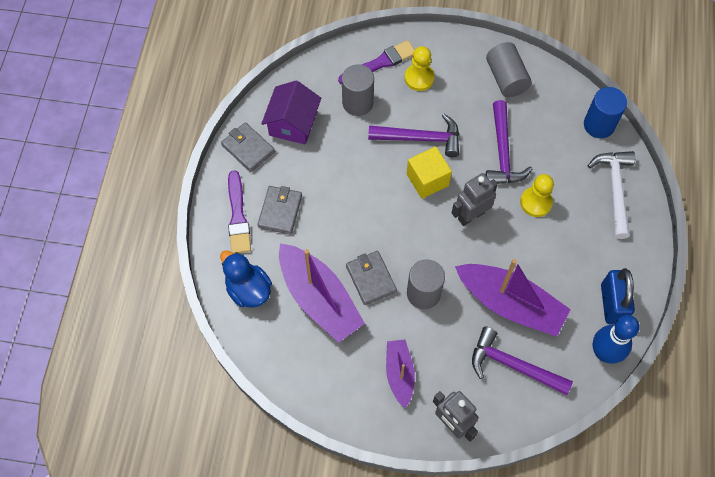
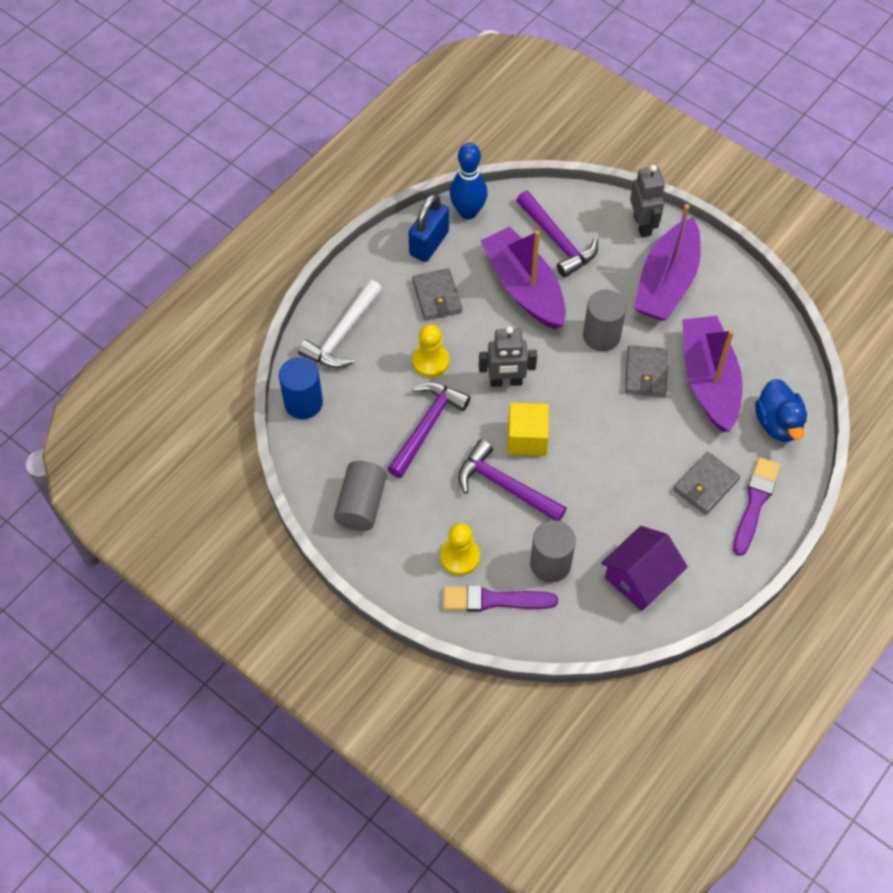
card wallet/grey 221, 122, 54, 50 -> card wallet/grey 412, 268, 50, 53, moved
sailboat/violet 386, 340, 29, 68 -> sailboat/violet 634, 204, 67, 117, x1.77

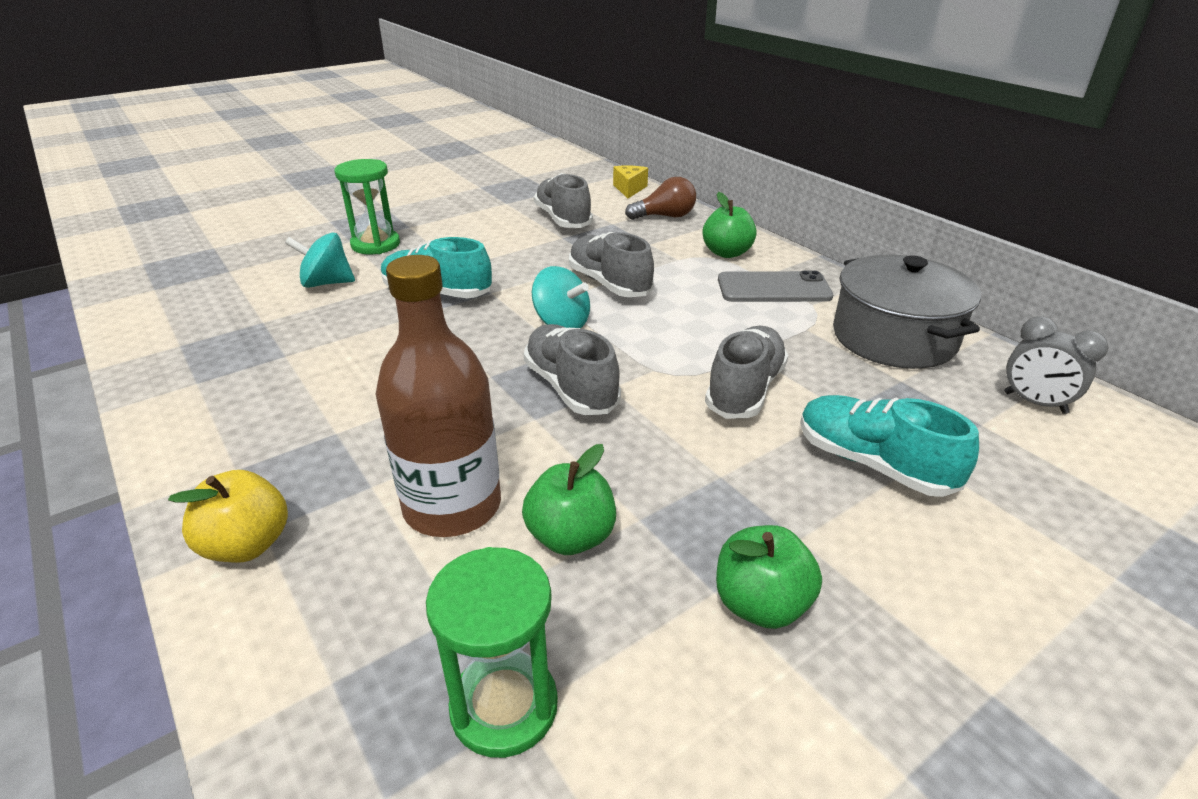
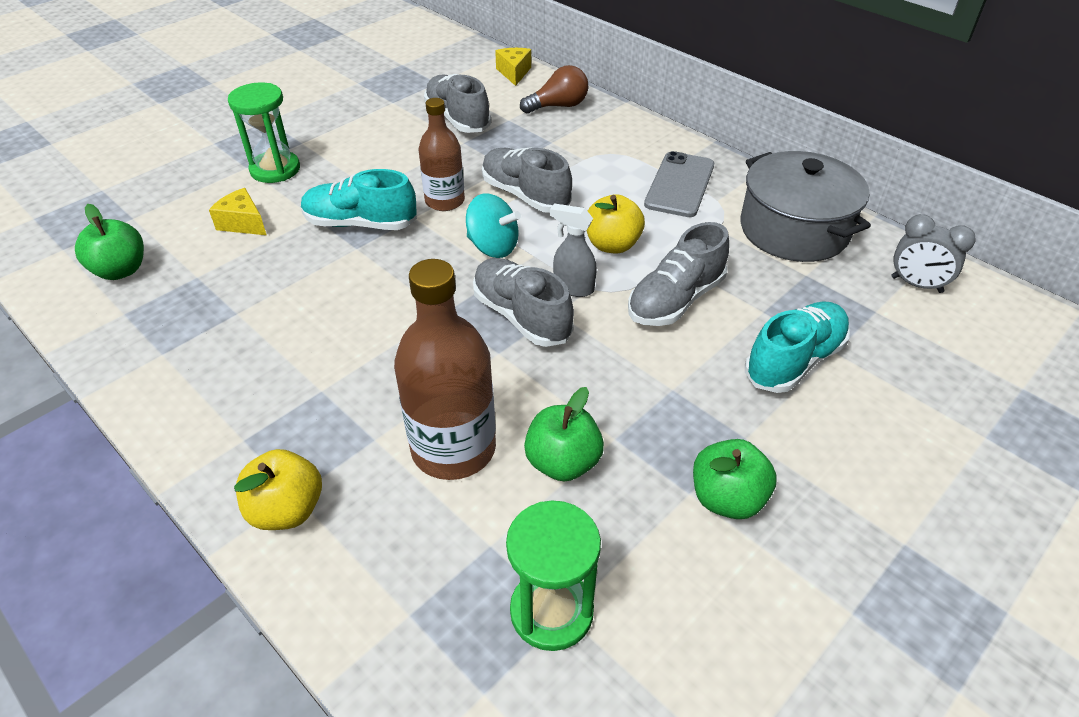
apple fruit/green 703, 192, 54, 66 -> apple fruit/green 75, 204, 69, 76, moved
spinning top/aqua 285, 233, 70, 55 -> cheese wedge/yellow 209, 188, 58, 47
none -> bottle/russet 419, 98, 46, 113
none -> sprayer/grey 550, 203, 47, 94
none -> apple fruit/yellow 587, 194, 58, 60
sneaker/grey 705, 326, 83, 93 -> sneaker/grey 628, 222, 101, 104, 150 degrees counterclockwise
smartphone/grey 718, 271, 115, 31 -> smartphone/grey 644, 151, 70, 66, 60 degrees counterclockwise
sneaker/aqua 800, 395, 179, 102 -> sneaker/aqua 745, 301, 105, 92, 105 degrees clockwise

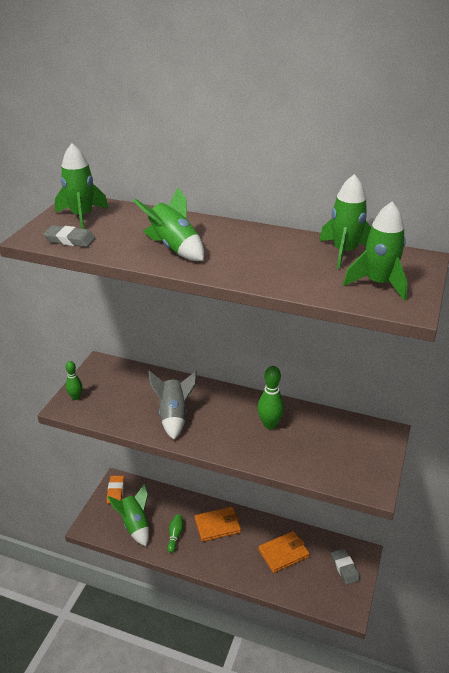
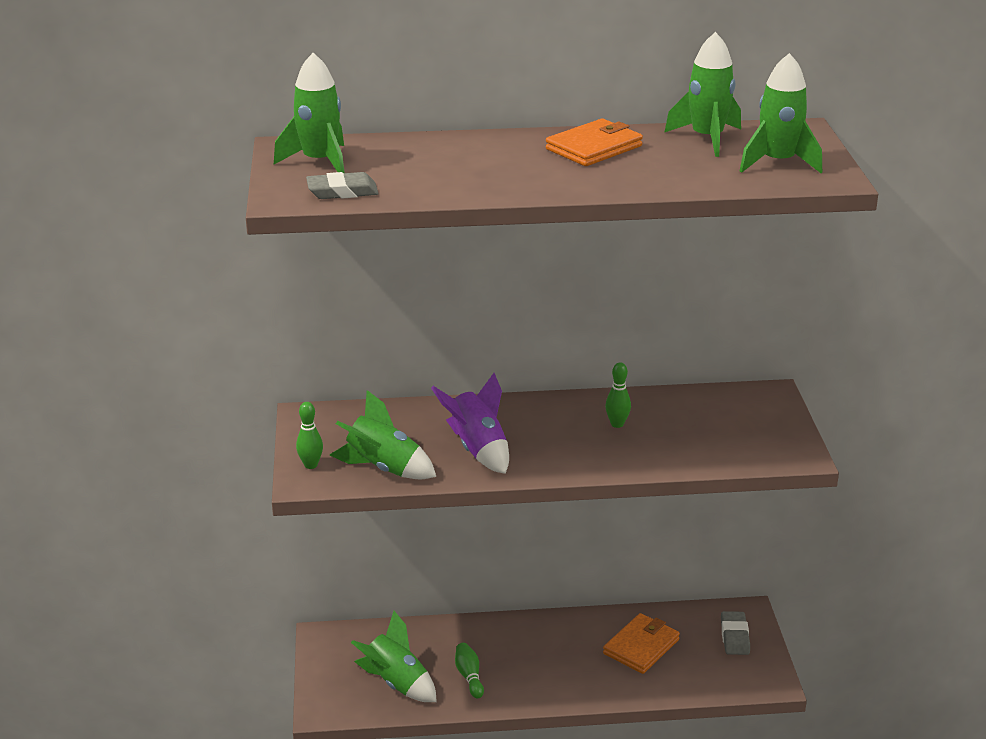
toy rocket/green 133, 188, 71, 73 -> toy rocket/green 330, 390, 106, 90, moved
toy rocket/grey 149, 371, 48, 69 -> toy rocket/violet 431, 373, 78, 101
card wallet/orange 195, 507, 46, 35 -> card wallet/orange 546, 119, 97, 47, moved
bowling pin/green 257, 366, 27, 63 -> bowling pin/green 605, 362, 26, 66, x0.65
pencil eraser/grey 331, 549, 29, 36 -> pencil eraser/grey 721, 611, 29, 44, 45 degrees clockwise
pencil eraser/orange 107, 476, 17, 28 -> none

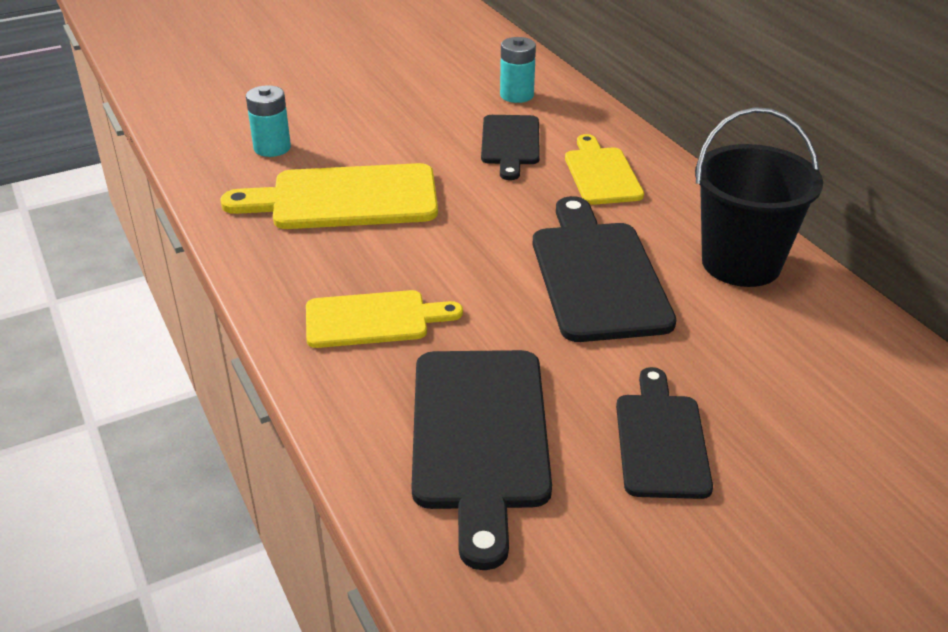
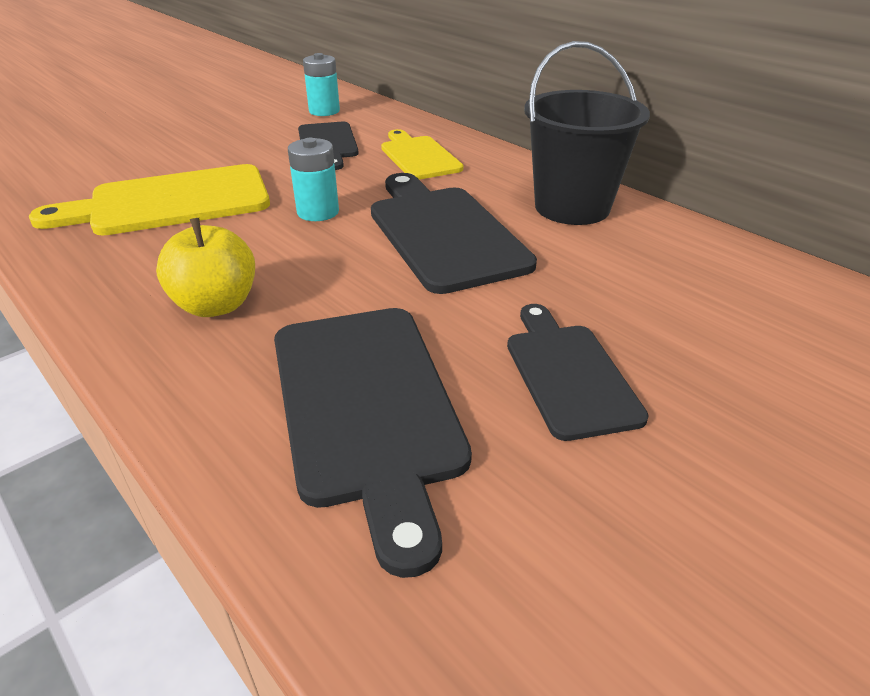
cutting board/yellow 306, 290, 157, 58 -> apple fruit/yellow 156, 218, 99, 99
power cell/aqua 246, 85, 45, 72 -> power cell/aqua 288, 138, 51, 83, moved

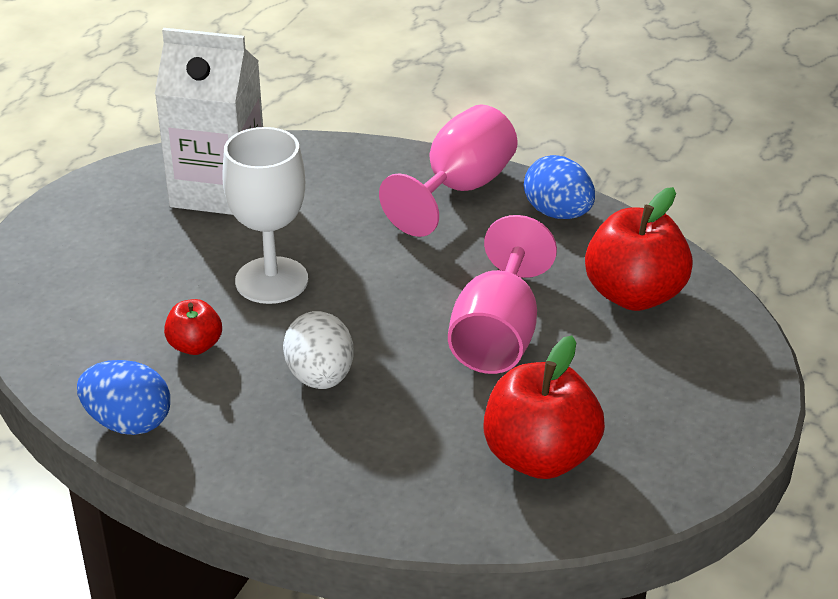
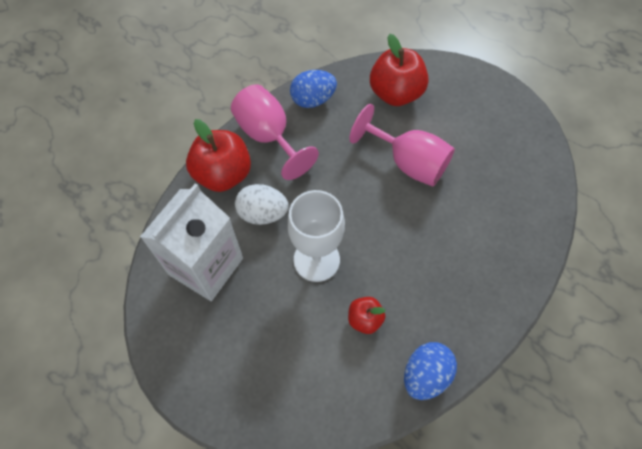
apple fruit/scarlet 483, 336, 122, 143 -> apple fruit/scarlet 186, 119, 65, 73, moved
toy egg/snow-white 283, 311, 71, 78 -> toy egg/snow-white 235, 184, 54, 41, moved

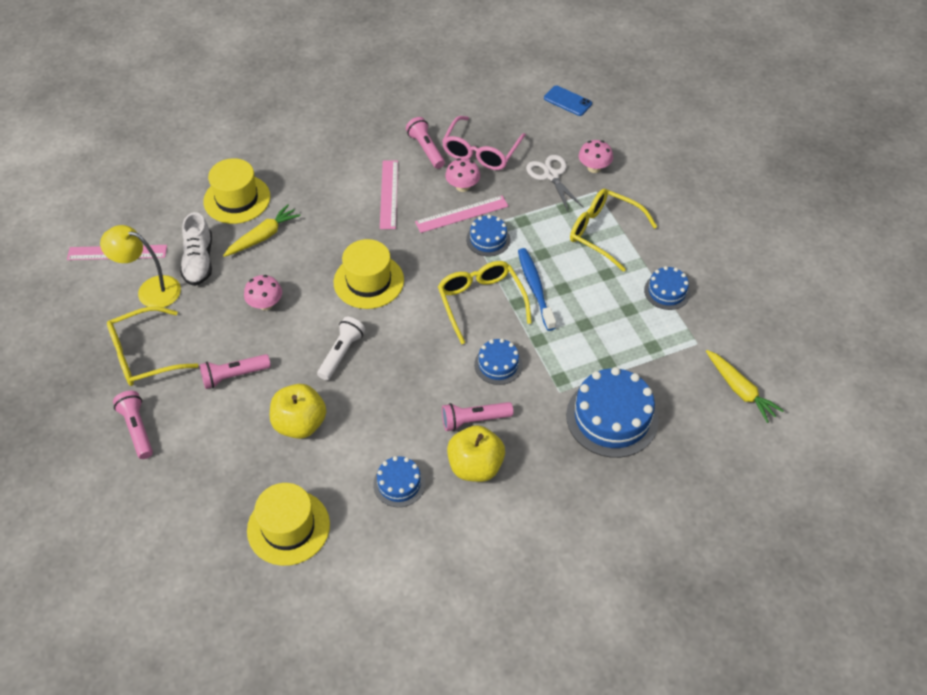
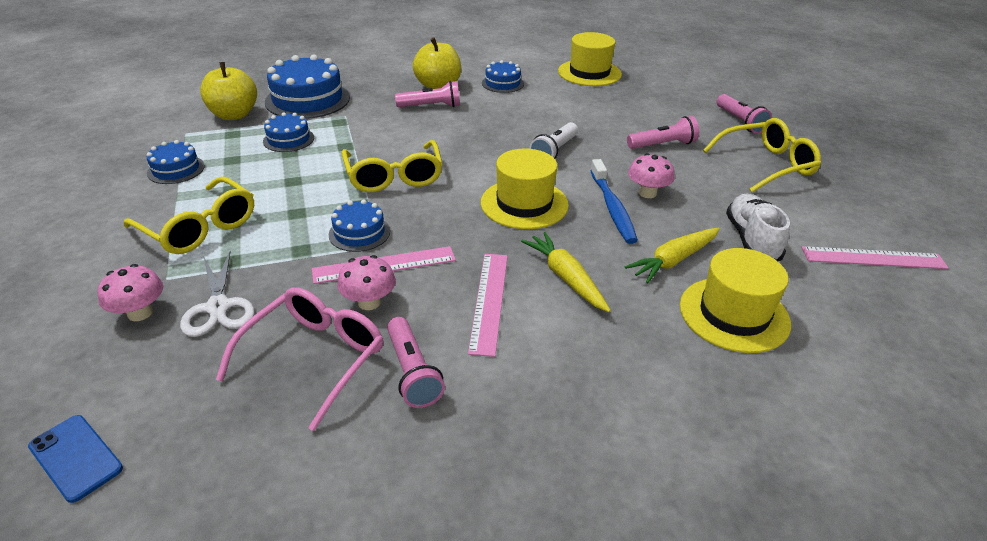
apple fruit/yellow 270, 384, 56, 55 -> apple fruit/yellow 200, 62, 57, 58, moved
cake/royal blue 474, 339, 48, 46 -> cake/royal blue 263, 113, 51, 39, moved
carrot/yellow 706, 350, 78, 73 -> carrot/yellow 521, 232, 90, 80, moved
dental brush/royal blue 518, 248, 38, 83 -> dental brush/royal blue 590, 159, 48, 85, moved
lamp/yellow 100, 225, 81, 82 -> none

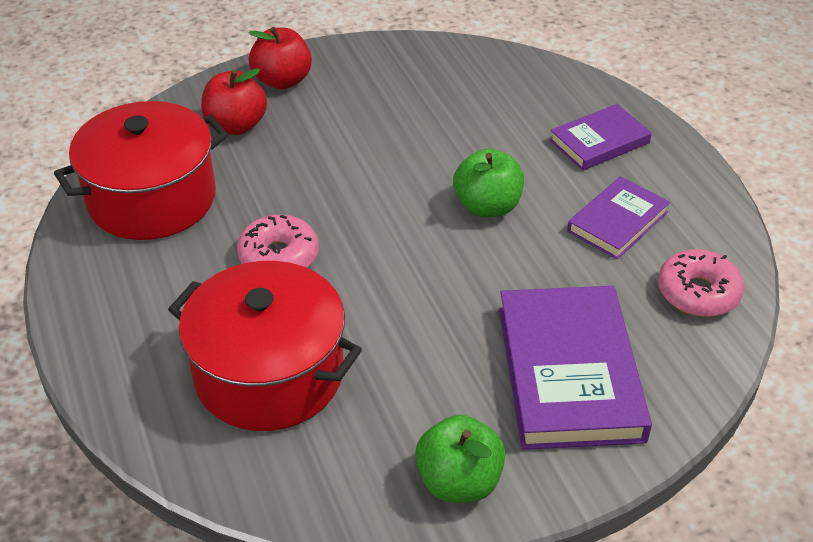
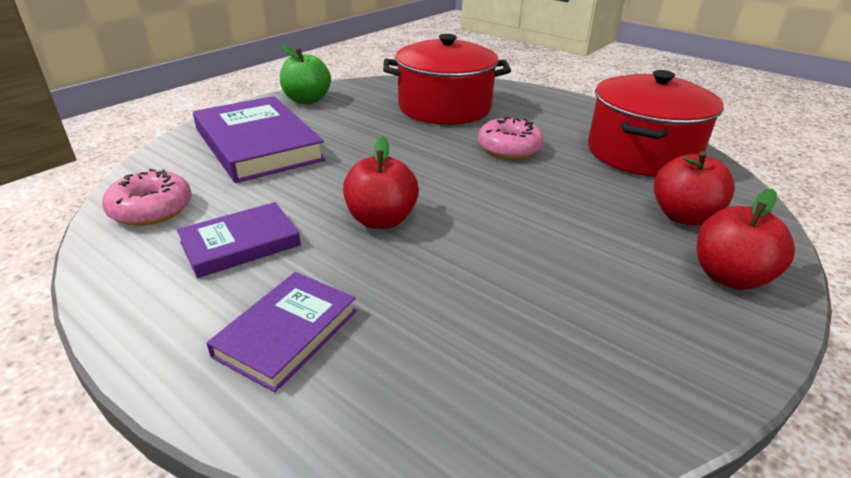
hardcover/violet 567, 176, 103, 83 -> hardcover/violet 177, 202, 124, 76, 45 degrees clockwise
apple fruit/green 453, 148, 71, 70 -> apple fruit/scarlet 343, 136, 76, 93

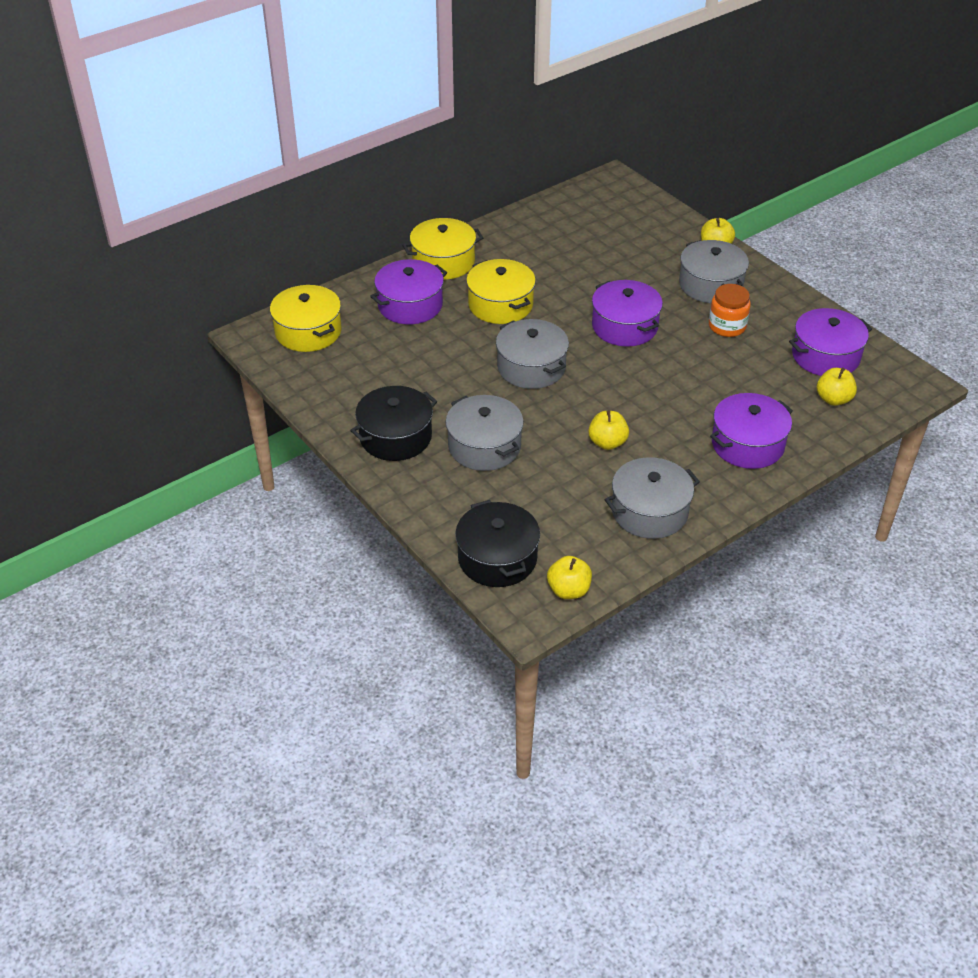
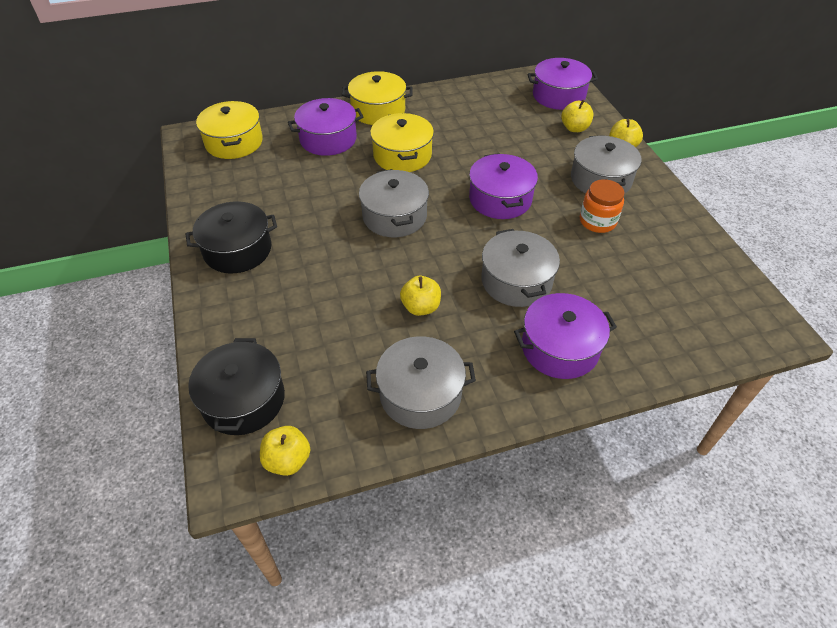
cooking pot/grey 446, 395, 78, 76 -> cooking pot/grey 481, 229, 79, 78, moved
cooking pot/violet 789, 308, 83, 68 -> cooking pot/violet 528, 58, 70, 52, moved
apple fruit/yellow 817, 368, 40, 38 -> apple fruit/yellow 561, 99, 32, 33, moved

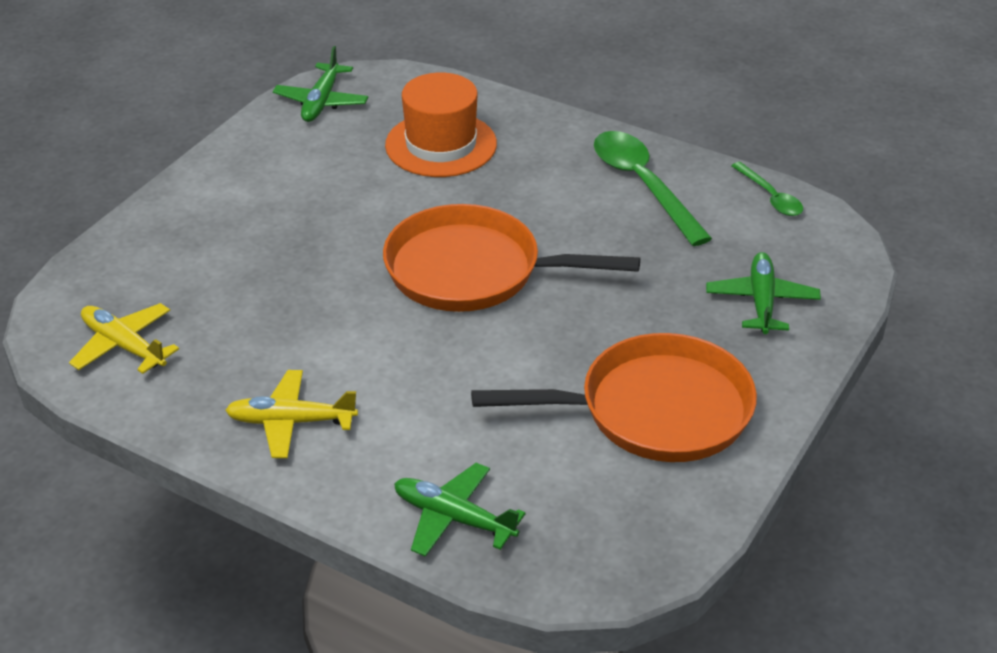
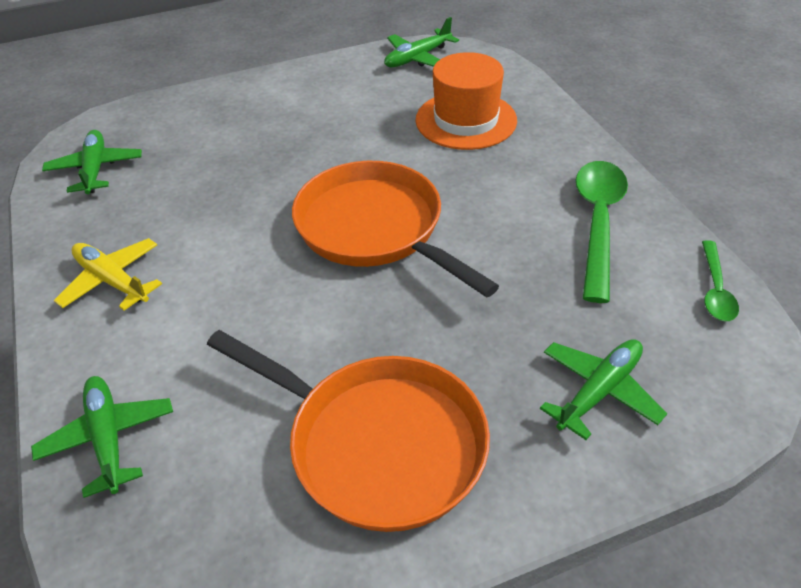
aeroplane/yellow 69, 303, 110, 71 -> aeroplane/green 42, 130, 100, 64

